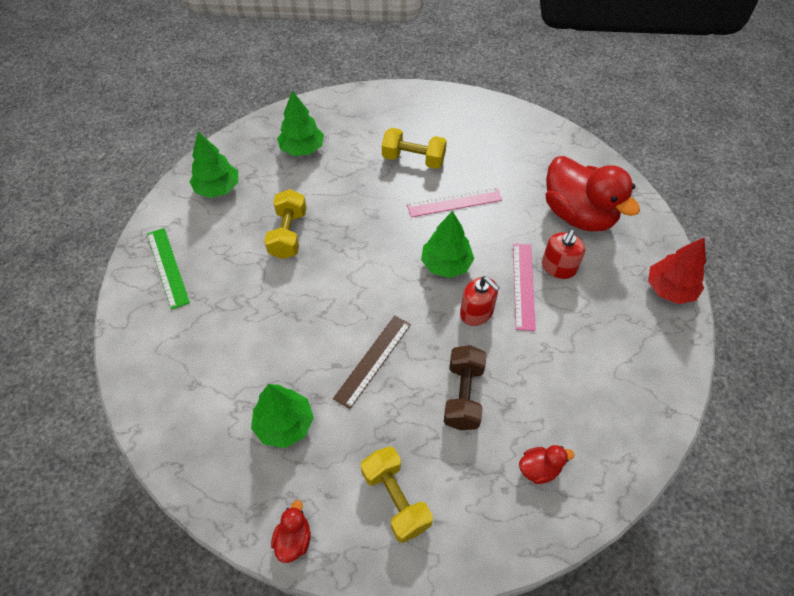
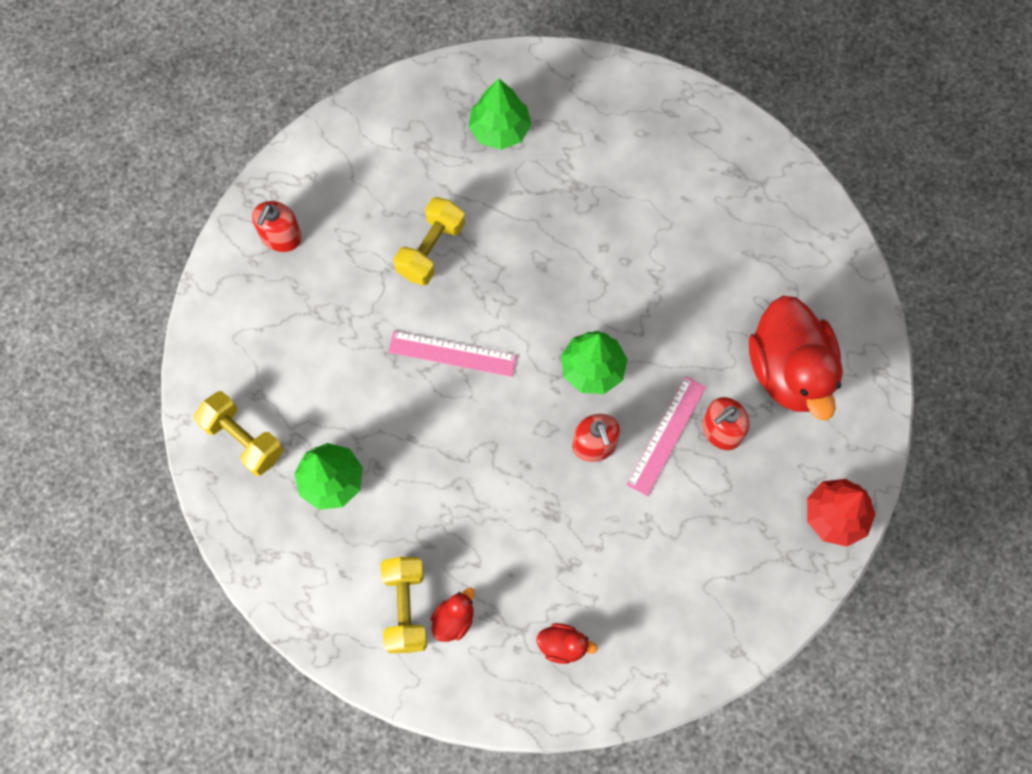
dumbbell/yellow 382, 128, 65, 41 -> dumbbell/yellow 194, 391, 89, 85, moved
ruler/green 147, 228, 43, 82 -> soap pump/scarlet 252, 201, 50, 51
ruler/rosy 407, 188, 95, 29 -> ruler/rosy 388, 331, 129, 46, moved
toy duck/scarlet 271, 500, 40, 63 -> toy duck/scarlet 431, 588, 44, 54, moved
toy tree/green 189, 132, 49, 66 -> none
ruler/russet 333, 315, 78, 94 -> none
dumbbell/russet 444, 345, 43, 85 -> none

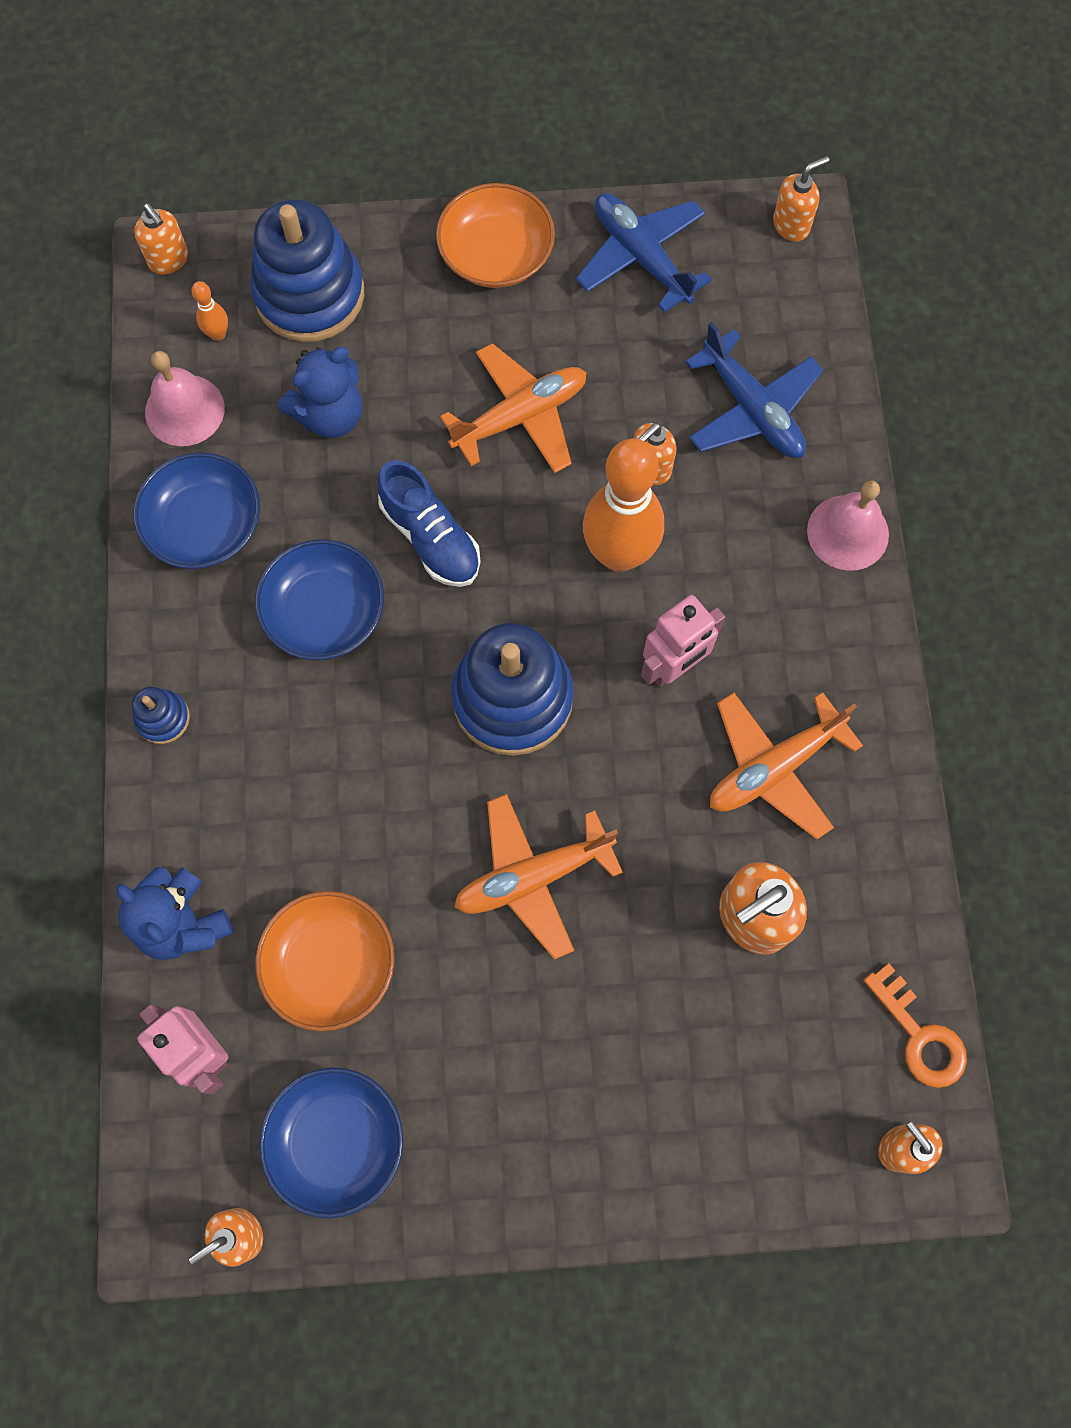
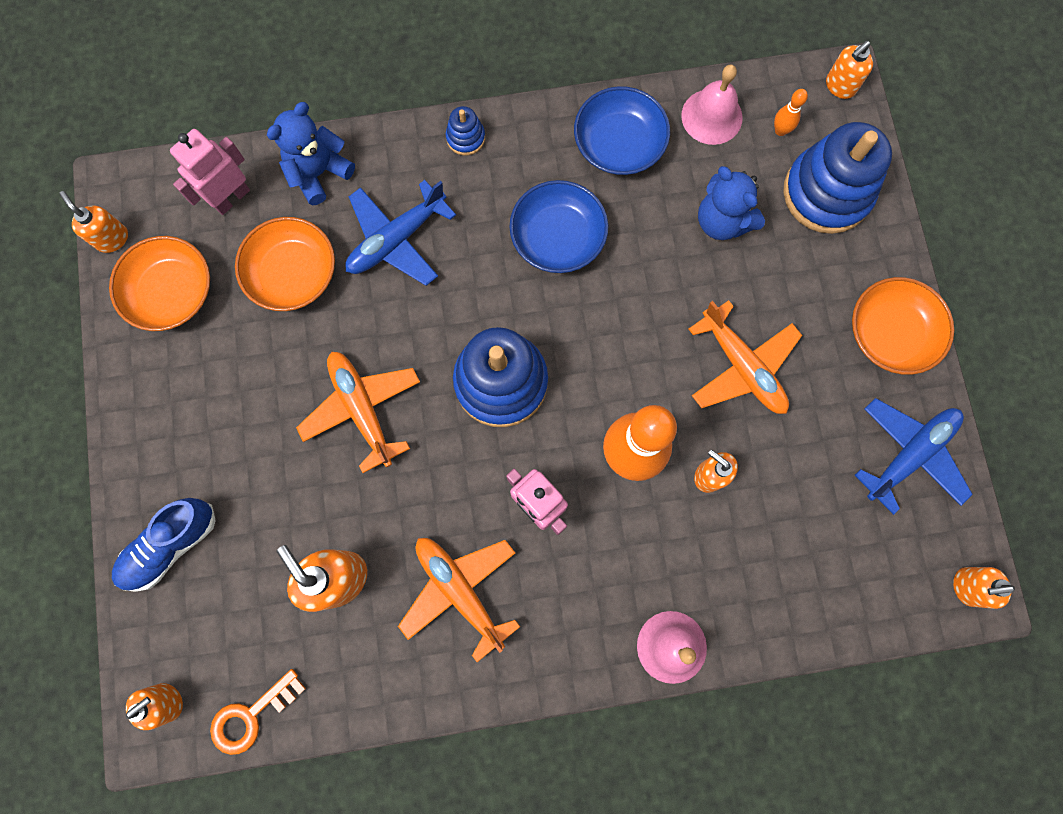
bowl/royal blue 259, 1067, 144, 152 -> bowl/orange 109, 236, 101, 95
sneaker/royal blue 377, 460, 104, 127 -> sneaker/royal blue 112, 498, 104, 94, moved
aeroplane/royal blue 685, 322, 138, 136 -> aeroplane/royal blue 345, 180, 111, 106, moved
soap pump/orange 773, 156, 56, 86 -> soap pump/orange 953, 567, 62, 42, 120 degrees clockwise

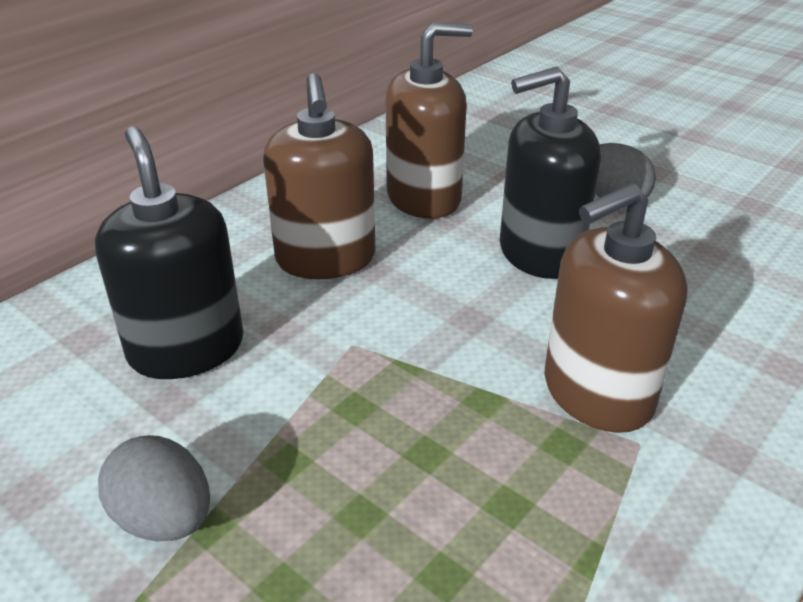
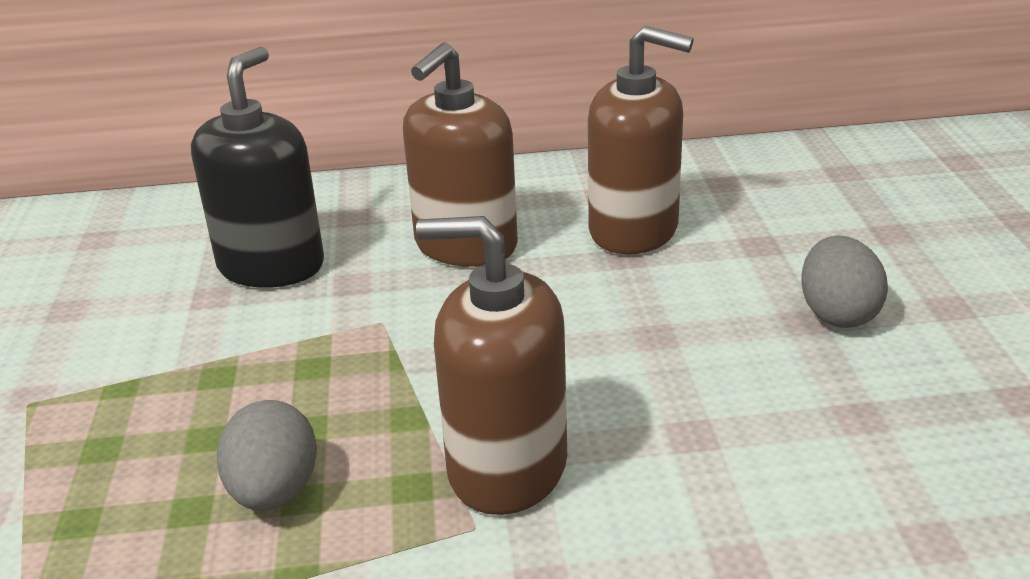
toy egg/grey 98, 435, 112, 107 -> toy egg/grey 217, 400, 100, 111, moved
soap pump/ebony 500, 67, 101, 212 -> none

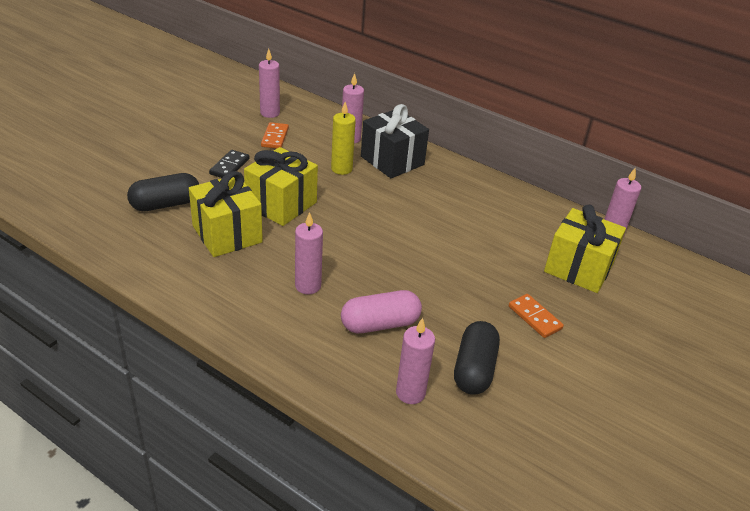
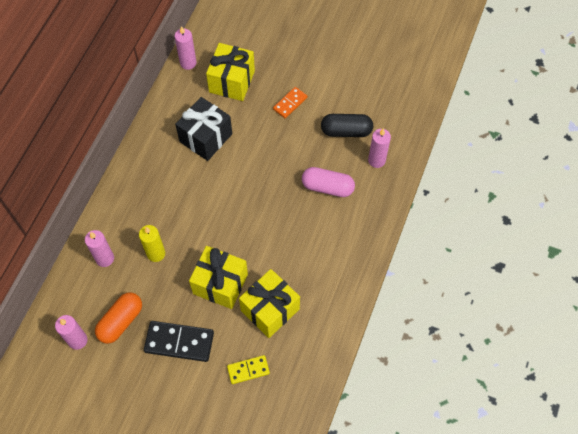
domino piece/orange 261, 122, 28, 27 -> capsule/orange 95, 292, 47, 52
domino piece/ebony 209, 150, 41, 28 -> domino piece/ebony 144, 321, 70, 41, x1.68
present/ebony 361, 104, 68, 74 -> present/ebony 175, 97, 57, 64, moved
capsule/ebony 127, 173, 72, 38 -> domino piece/yellow 227, 355, 43, 29
capsule/rosy 341, 290, 81, 43 -> capsule/rosy 302, 167, 53, 30, 45 degrees counterclockwise
candle/rosy 295, 212, 28, 82 -> none

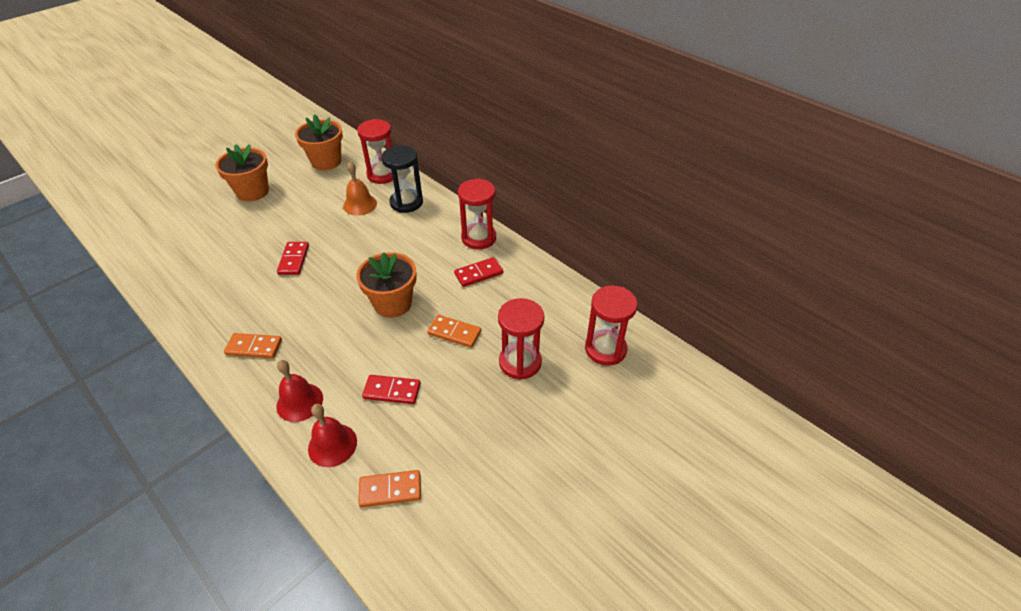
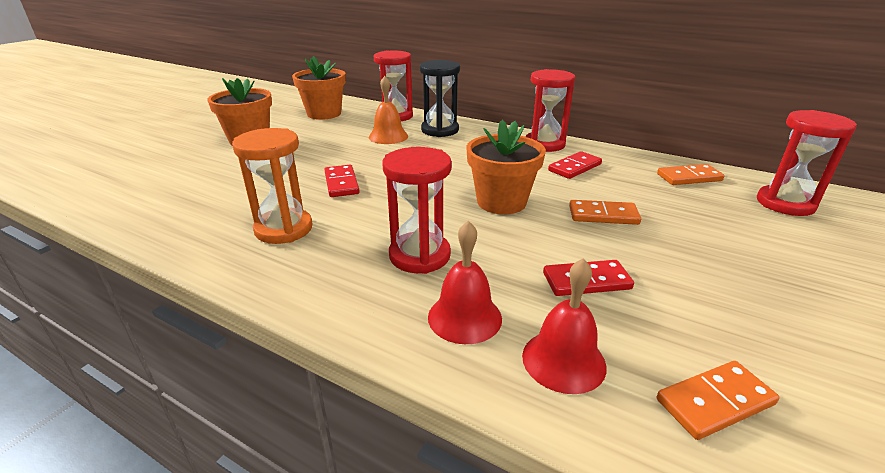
none -> hourglass/orange 232, 128, 81, 116
hourglass/scarlet 498, 298, 47, 82 -> hourglass/scarlet 383, 147, 69, 127, moved
domino piece/orange 224, 333, 58, 25 -> domino piece/orange 657, 164, 68, 21, moved

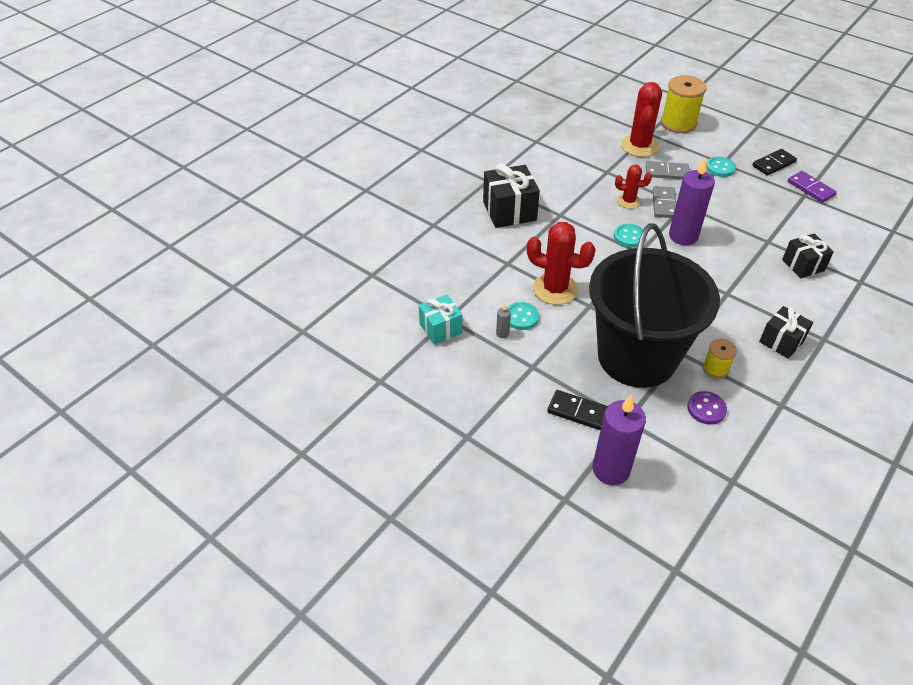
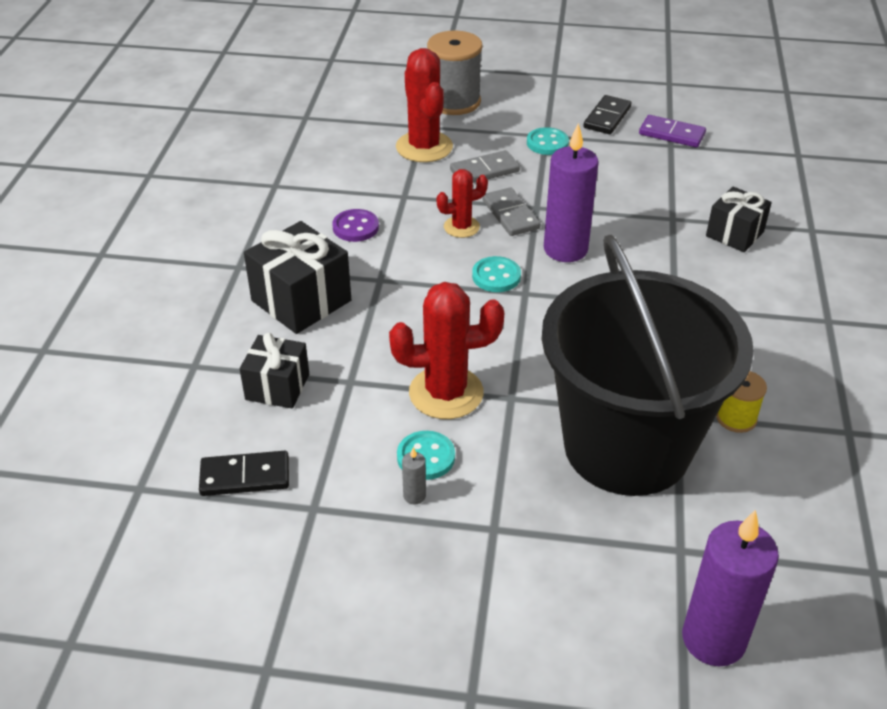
domino piece/ebony 547, 390, 61, 40 -> domino piece/ebony 199, 451, 90, 45, moved
present/ebony 759, 306, 54, 53 -> present/ebony 240, 333, 69, 76, moved
shirt button/violet 687, 391, 40, 33 -> shirt button/violet 332, 209, 47, 33, moved
spool/yellow 661, 75, 46, 58 -> spool/grey 427, 30, 56, 85
present/aqua 419, 294, 43, 51 -> none

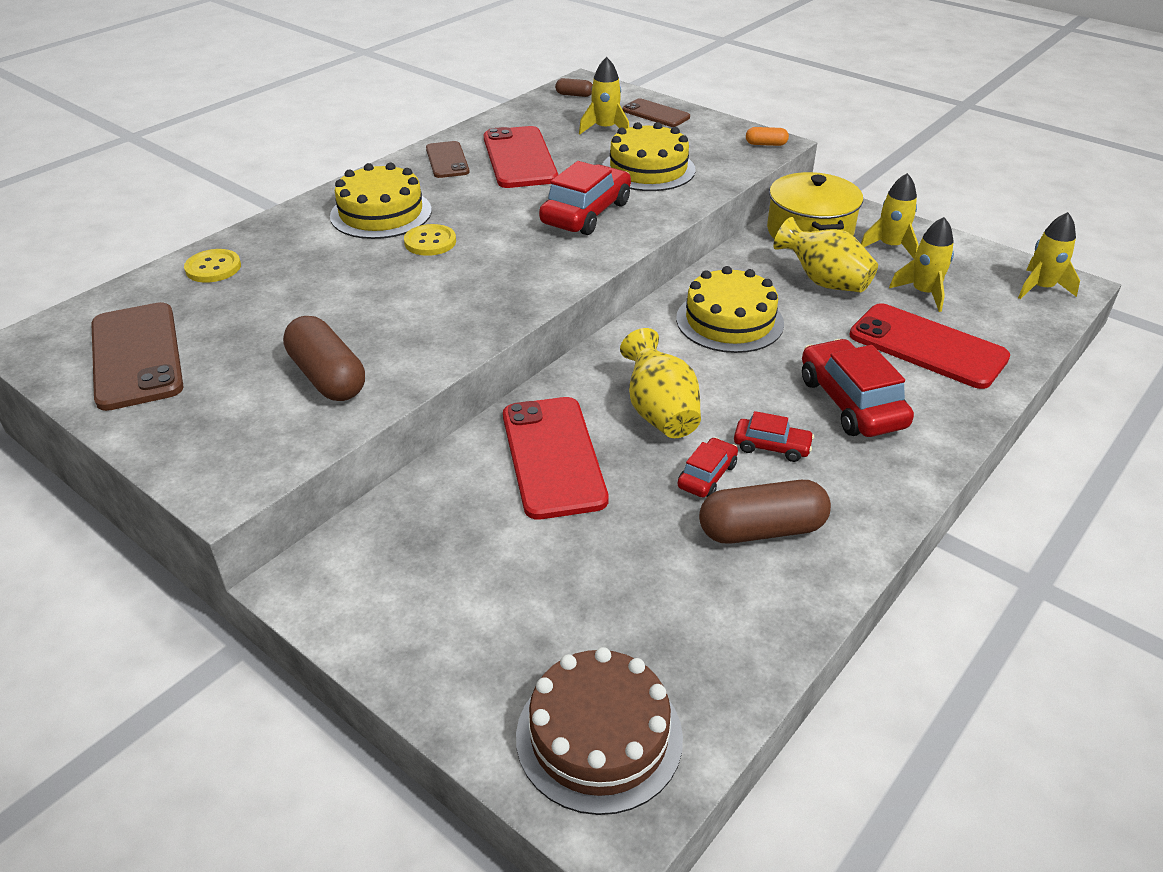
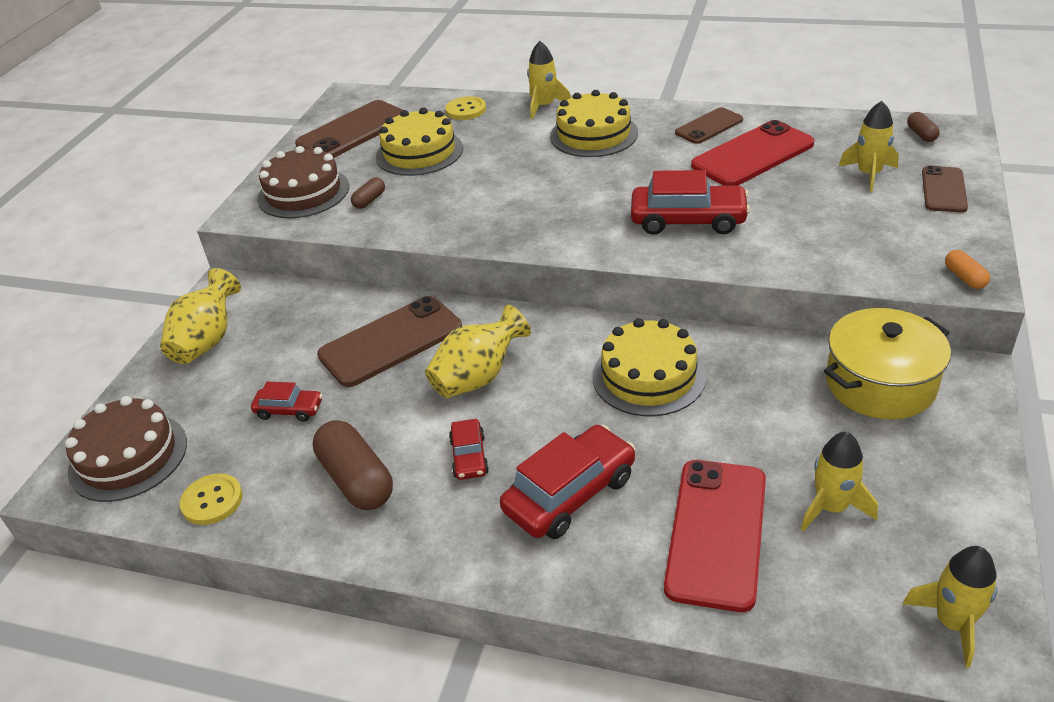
vase/yellow 773, 217, 105, 76 -> vase/yellow 160, 268, 81, 96, moved
shirt button/yellow 404, 224, 52, 32 -> shirt button/yellow 180, 473, 63, 52, moved
car/scarlet 677, 438, 61, 60 -> car/scarlet 251, 382, 71, 40, moved
none -> cake/russet 257, 146, 92, 72
smartphone/scarlet 503, 397, 106, 123 -> smartphone/russet 317, 296, 145, 91
capsule/russet 283, 316, 82, 85 -> capsule/russet 351, 177, 34, 32, x0.49
cake/yellow 602, 122, 94, 69 -> cake/yellow 376, 108, 87, 68, moved
toy rocket/yellow 861, 173, 58, 86 -> toy rocket/yellow 527, 41, 44, 78, moved

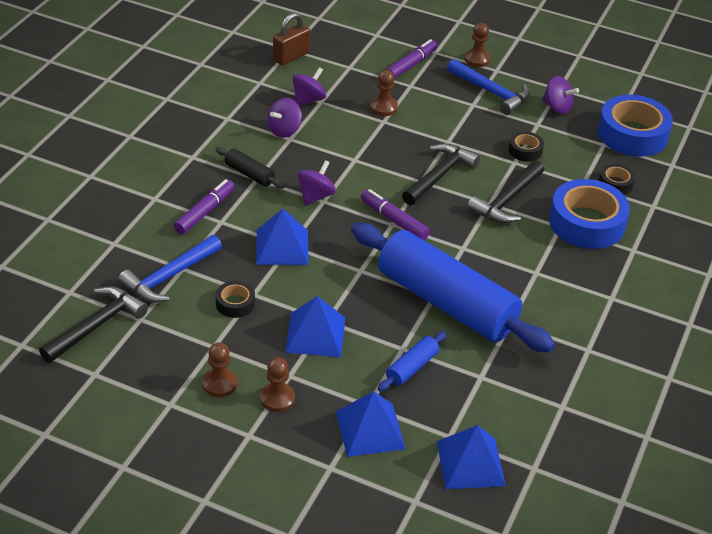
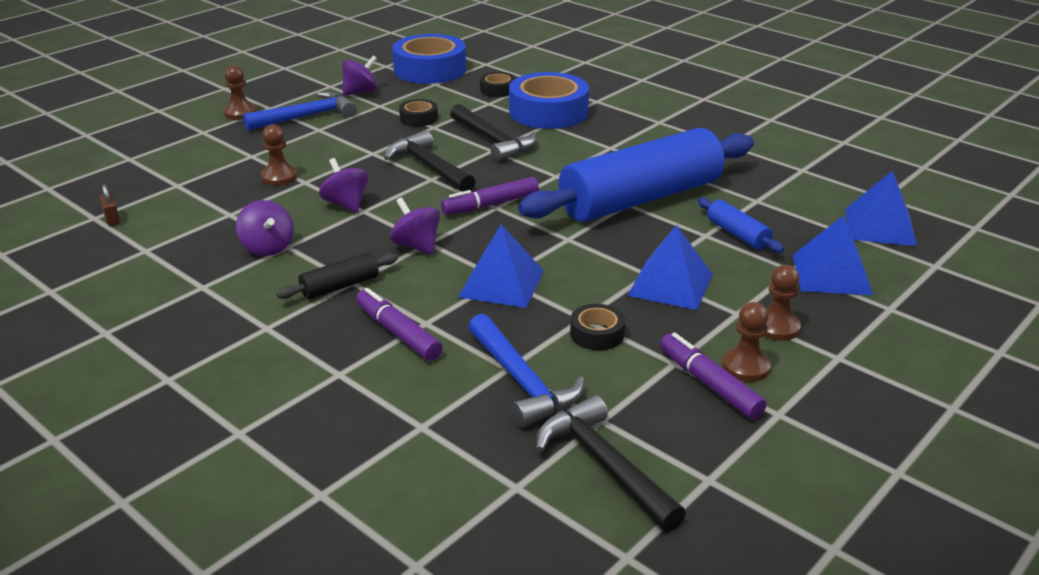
small lock/russet 273, 13, 37, 52 -> small lock/russet 100, 184, 20, 42, x0.53
spinning top/violet 293, 67, 33, 40 -> spinning top/violet 319, 158, 50, 55, moved
marker pen/violet 386, 39, 51, 40 -> marker pen/violet 660, 333, 107, 86, moved

